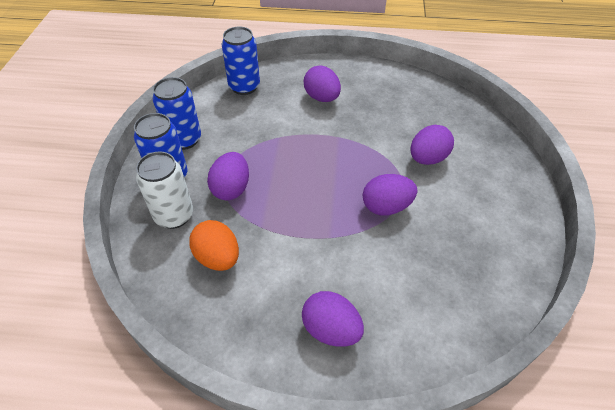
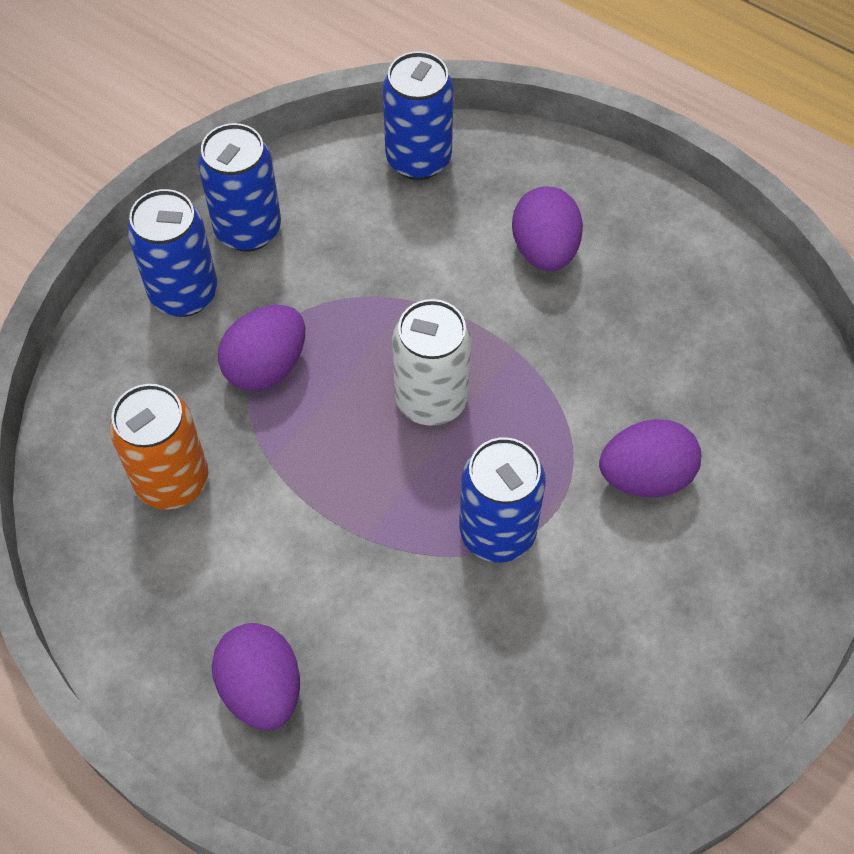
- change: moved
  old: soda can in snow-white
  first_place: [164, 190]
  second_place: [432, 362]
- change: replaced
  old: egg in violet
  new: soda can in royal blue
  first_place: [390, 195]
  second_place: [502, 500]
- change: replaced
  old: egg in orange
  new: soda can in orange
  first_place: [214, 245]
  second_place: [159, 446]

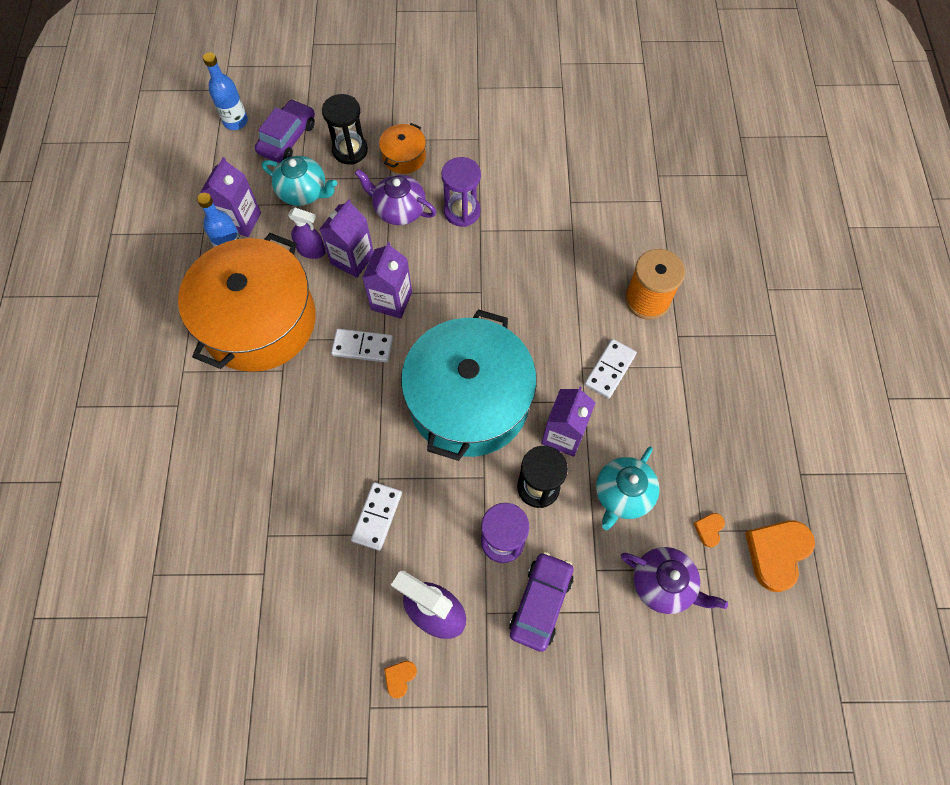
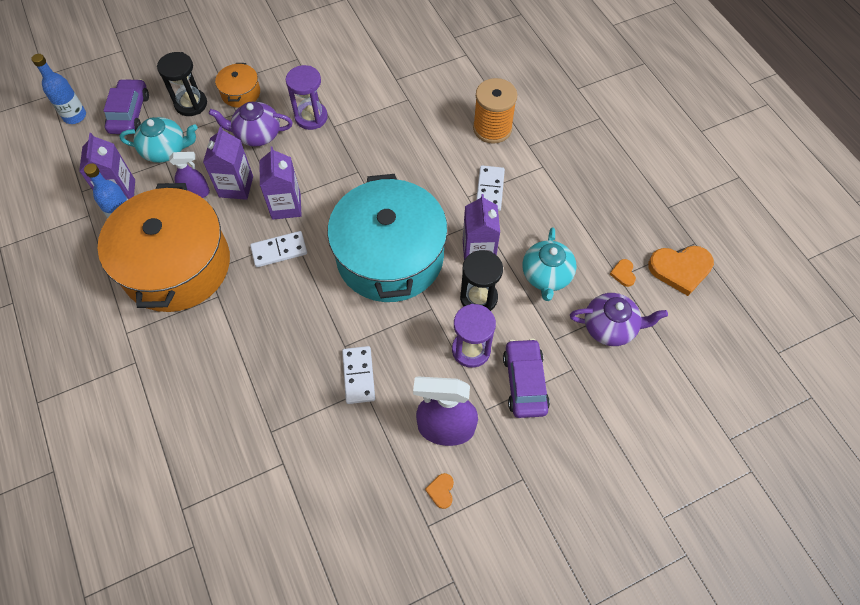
- change: turned
  old: love heart in orange
  first_place: [780, 556]
  second_place: [681, 271]
  degrees: -105

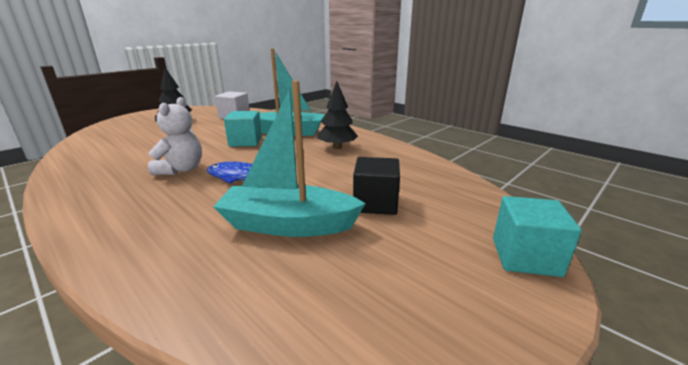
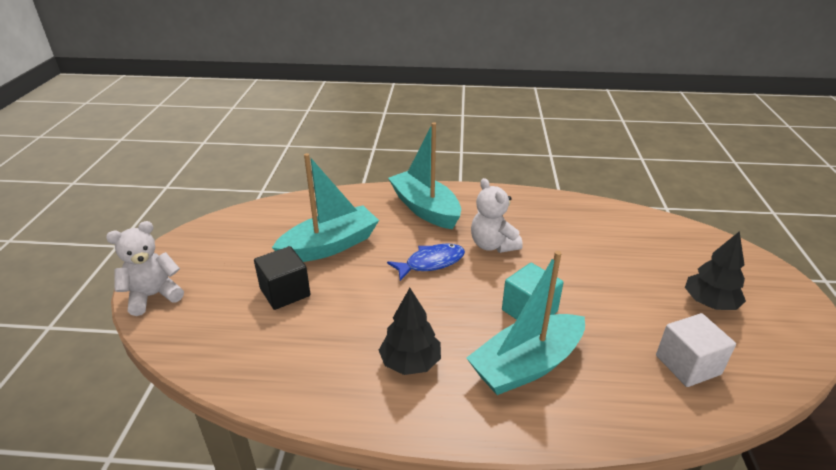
- change: replaced
  old: block in aqua
  new: teddy in snow-white
  first_place: [537, 236]
  second_place: [145, 268]
- change: added
  new: sailboat in aqua
  second_place: [424, 175]

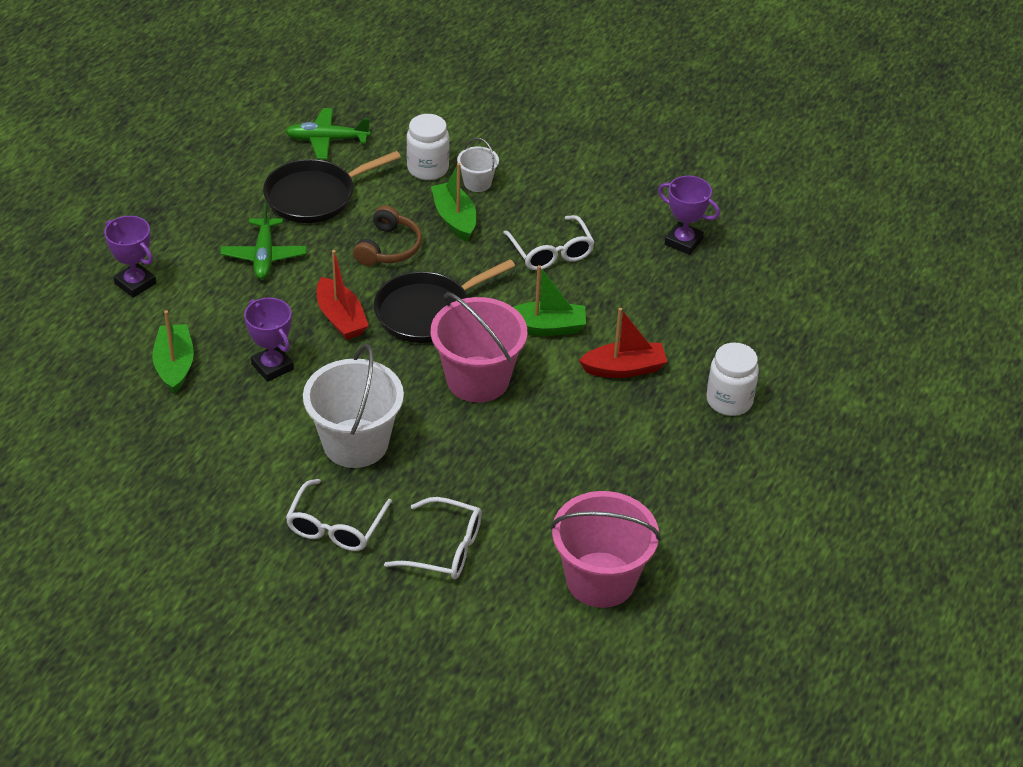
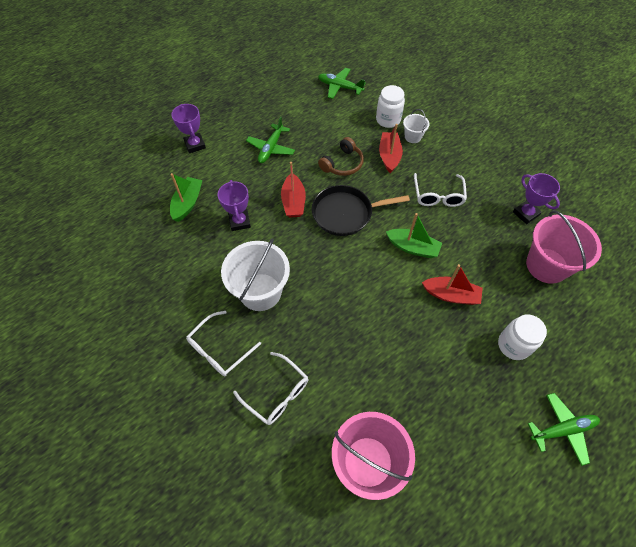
- change: removed
  old: frying pan in jet-black
  first_place: [332, 187]
- change: recoloured
  old: sailboat in green
  new: sailboat in red
  first_place: [453, 202]
  second_place: [391, 148]
- change: moved
  old: bucket in rosy
  first_place: [479, 347]
  second_place: [564, 247]
- change: added
  new: plane in green
  second_place: [564, 429]

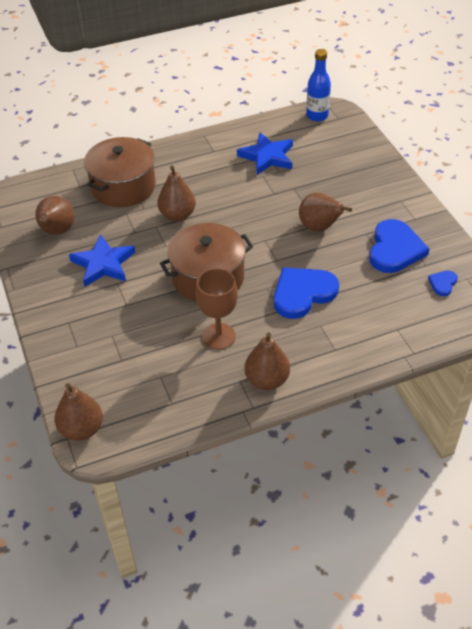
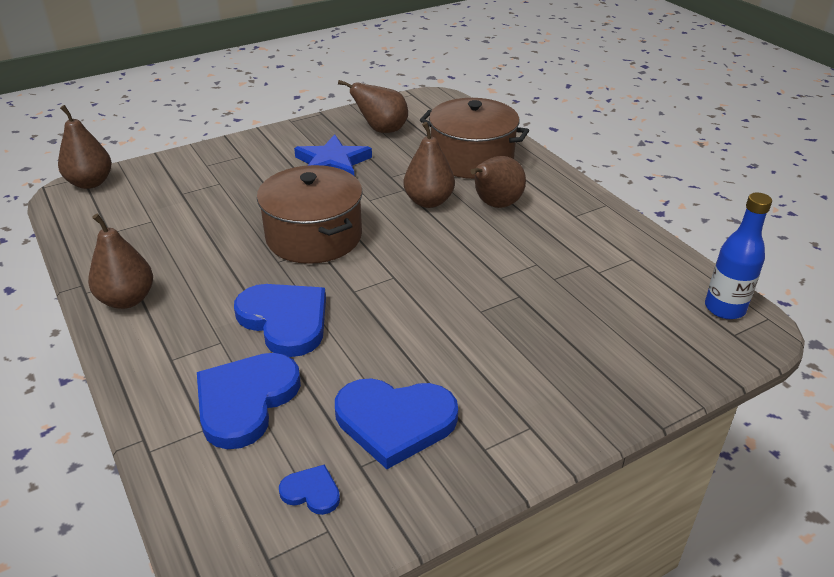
- change: removed
  old: star shape in royal blue
  first_place: [265, 153]
- change: moved
  old: pear in brown
  first_place: [325, 212]
  second_place: [498, 182]
- change: removed
  old: wine glass in brown
  first_place: [217, 309]
- change: added
  new: love heart in royal blue
  second_place: [249, 401]

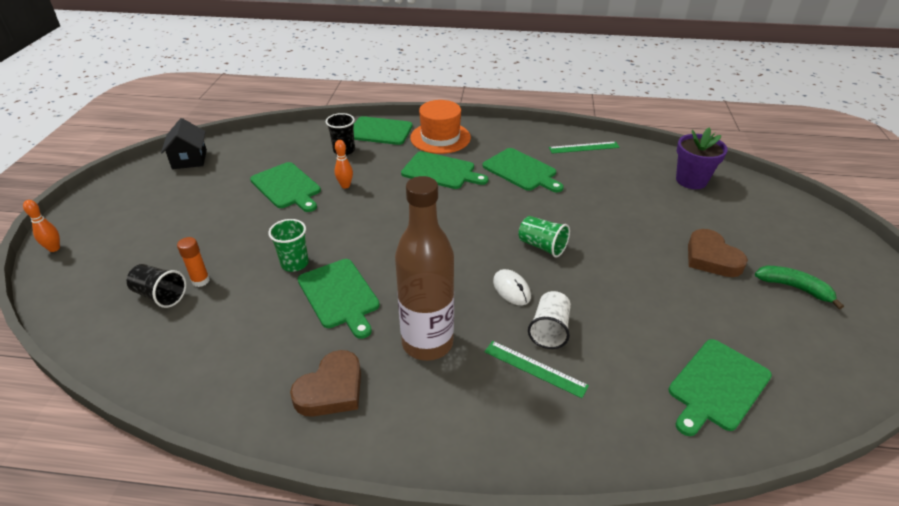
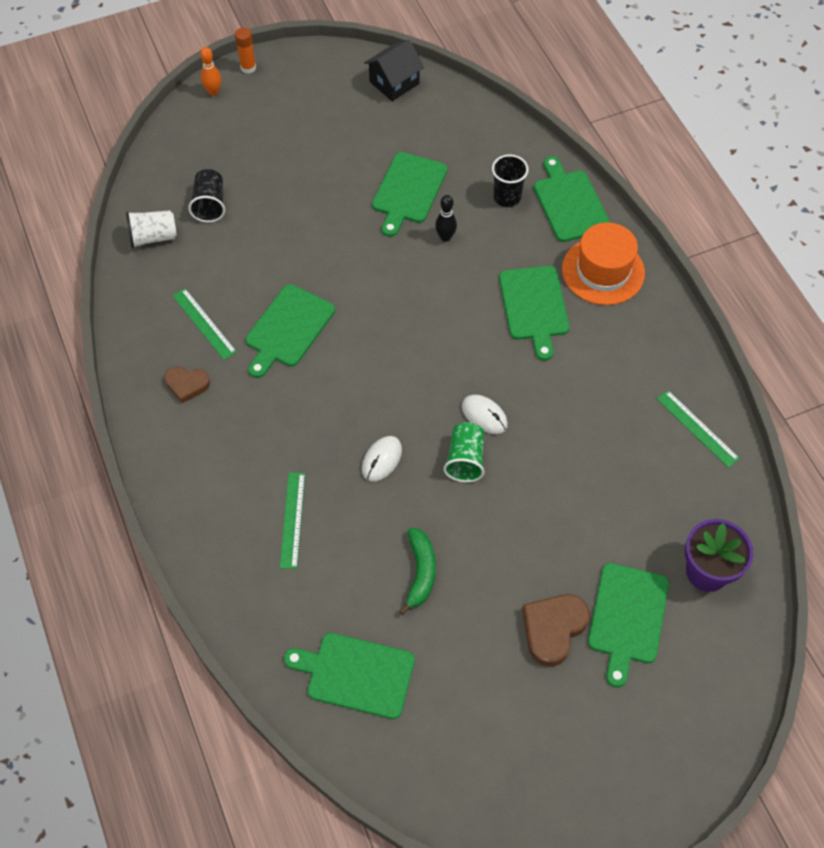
- change: recoloured
  old: tenpin in orange
  new: tenpin in jet-black
  first_place: [343, 164]
  second_place: [446, 218]
- change: moved
  old: cutting board in green
  first_place: [523, 170]
  second_place: [628, 625]
- change: removed
  old: flask in brown
  first_place: [424, 268]
- change: removed
  old: cup in green
  first_place: [288, 245]
- change: moved
  old: stick of glue in orange
  first_place: [193, 262]
  second_place: [245, 50]
- change: moved
  old: banana fruit in green
  first_place: [799, 287]
  second_place: [417, 571]
- change: moved
  old: cup in snow-white
  first_place: [549, 320]
  second_place: [151, 229]
- change: resized
  old: love heart in brown
  first_place: [325, 383]
  second_place: [187, 384]
  factor: 0.65
- change: added
  new: straightedge in green
  second_place: [204, 324]
- change: added
  new: PC mouse in snow-white
  second_place: [485, 414]

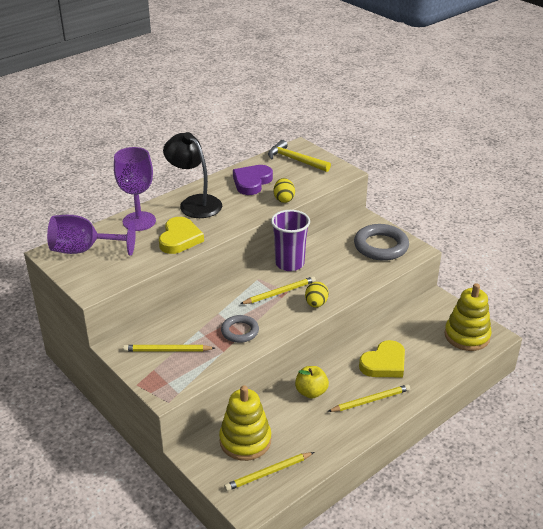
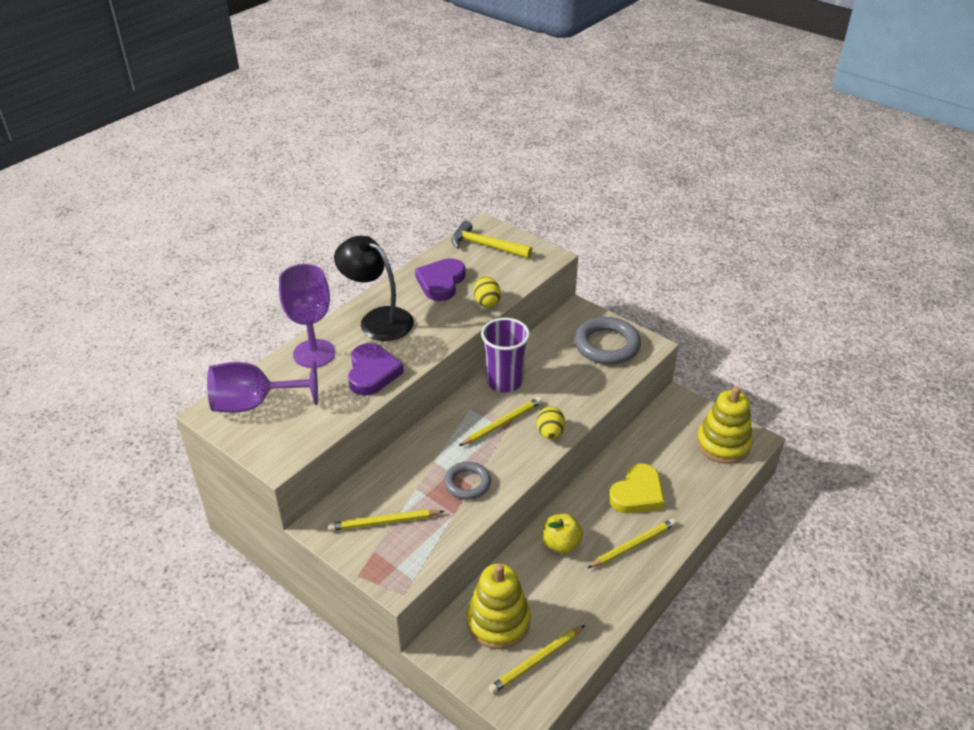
- change: recoloured
  old: love heart in golden
  new: love heart in violet
  first_place: [181, 235]
  second_place: [376, 369]

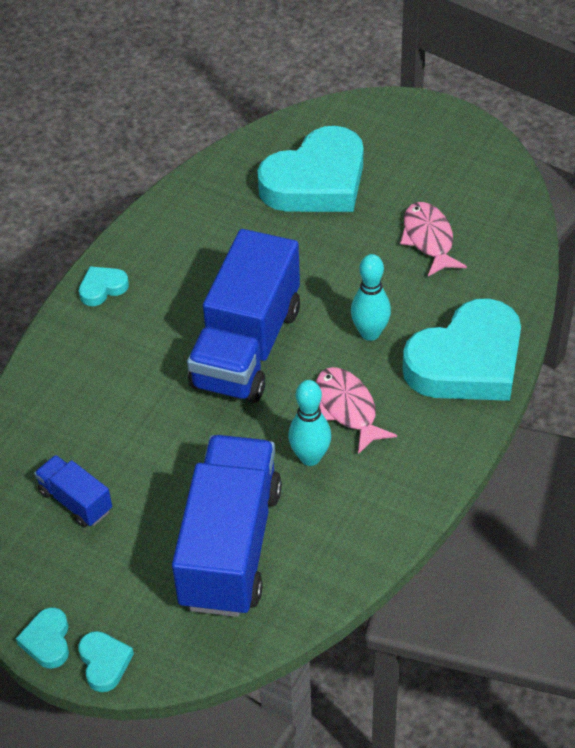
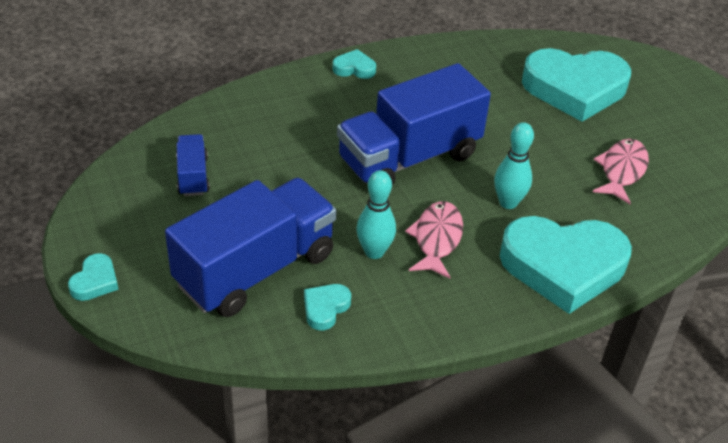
- change: moved
  old: love heart in aqua
  first_place: [42, 638]
  second_place: [327, 307]

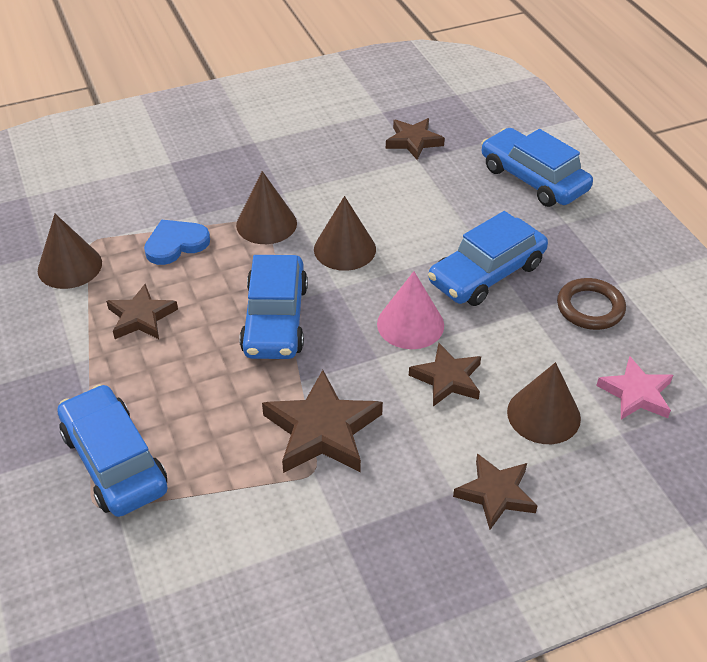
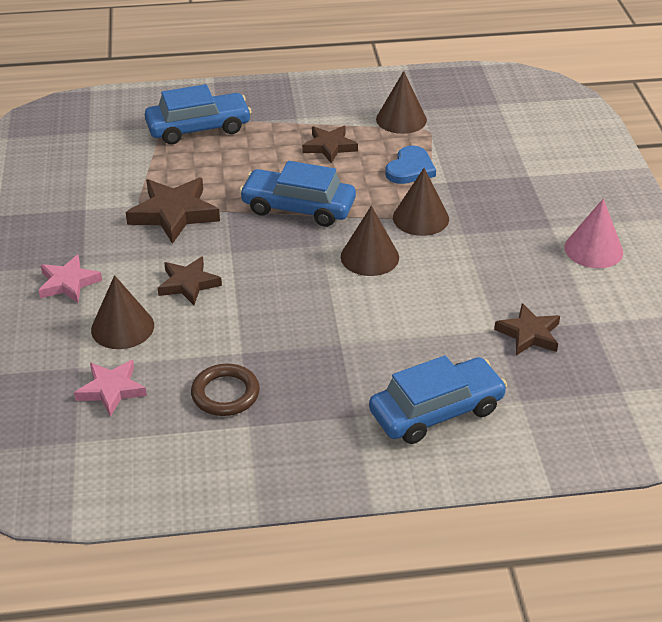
- change: removed
  old: toy car in royal blue
  first_place: [488, 258]
- change: turned
  old: love heart in royal blue
  first_place: [177, 242]
  second_place: [410, 165]
  degrees: 45
- change: moved
  old: cone shape in rosy
  first_place: [410, 310]
  second_place: [593, 233]
- change: recoloured
  old: star shape in brown
  new: star shape in rosy
  first_place: [495, 491]
  second_place: [70, 279]

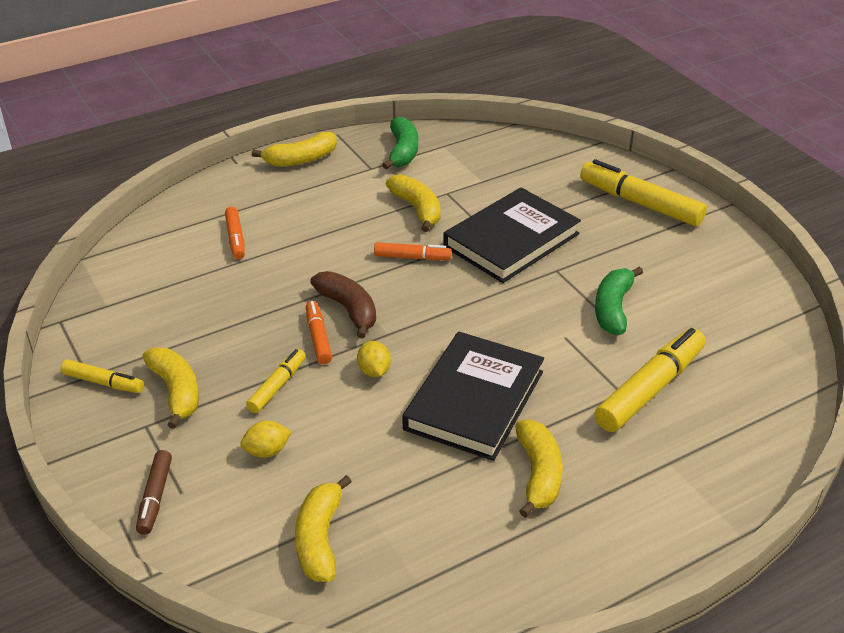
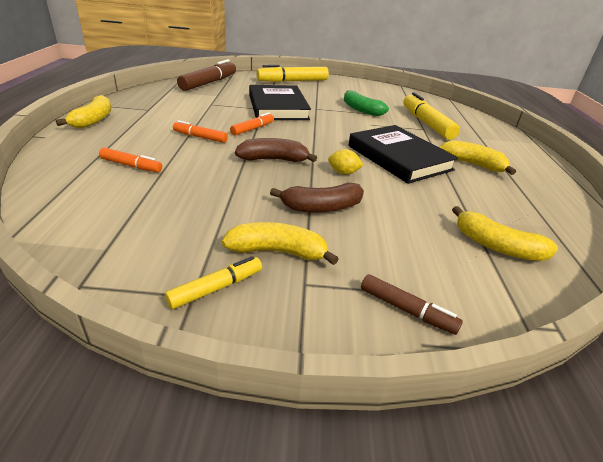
- change: removed
  old: banana fruit in green
  first_place: [400, 143]
- change: removed
  old: banana fruit in golden
  first_place: [413, 203]
- change: moved
  old: marker pen in orange
  first_place: [319, 332]
  second_place: [200, 131]
- change: replaced
  old: marker pen in golden
  new: banana fruit in brown
  first_place: [276, 381]
  second_place: [317, 198]
- change: removed
  old: toy lemon in golden
  first_place: [266, 439]
- change: added
  new: marker pen in brown
  second_place: [206, 75]

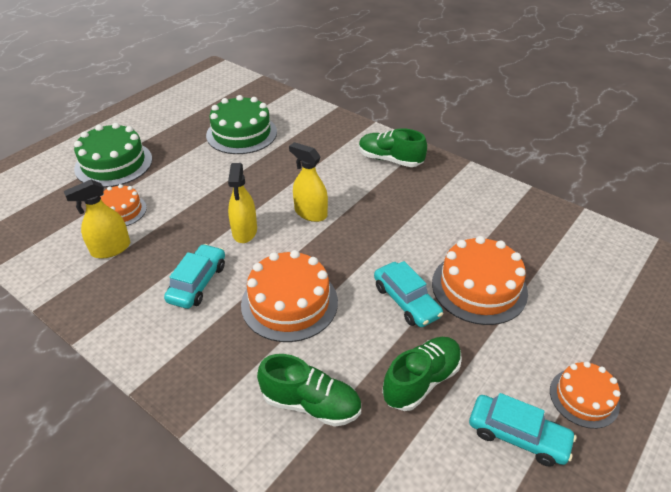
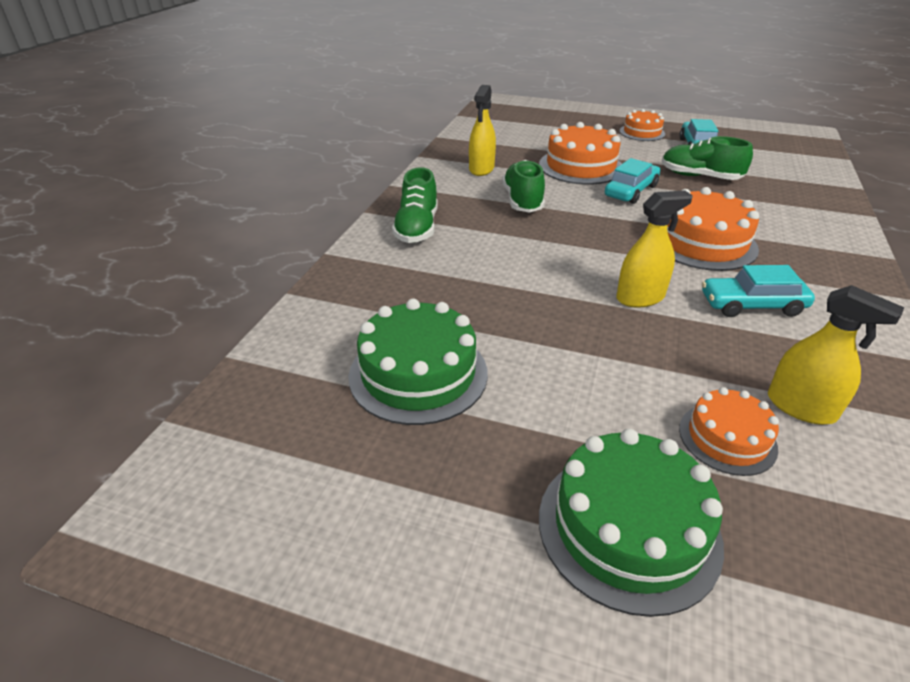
- change: moved
  old: spray bottle in golden
  first_place: [308, 182]
  second_place: [482, 130]
- change: moved
  old: lace-up shoe in green
  first_place: [309, 390]
  second_place: [523, 186]

